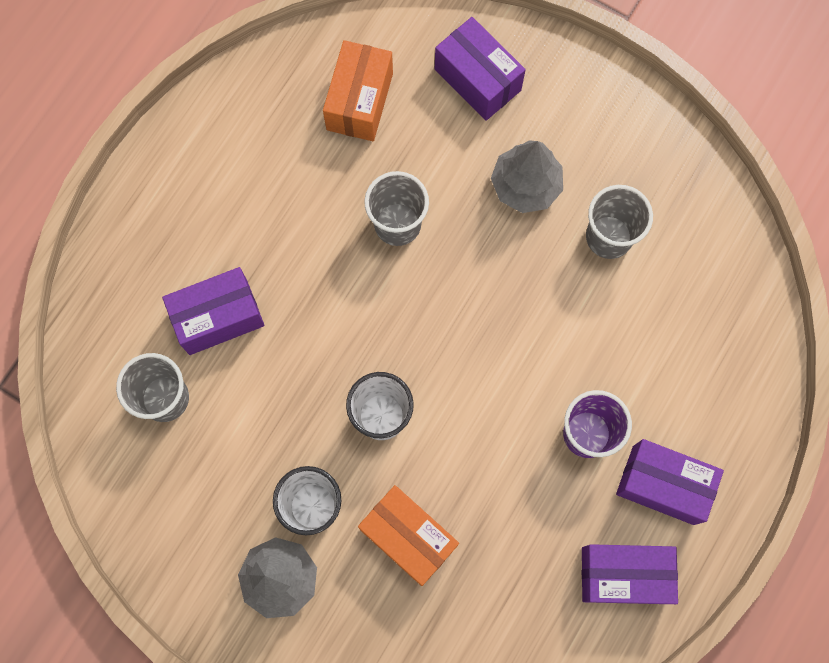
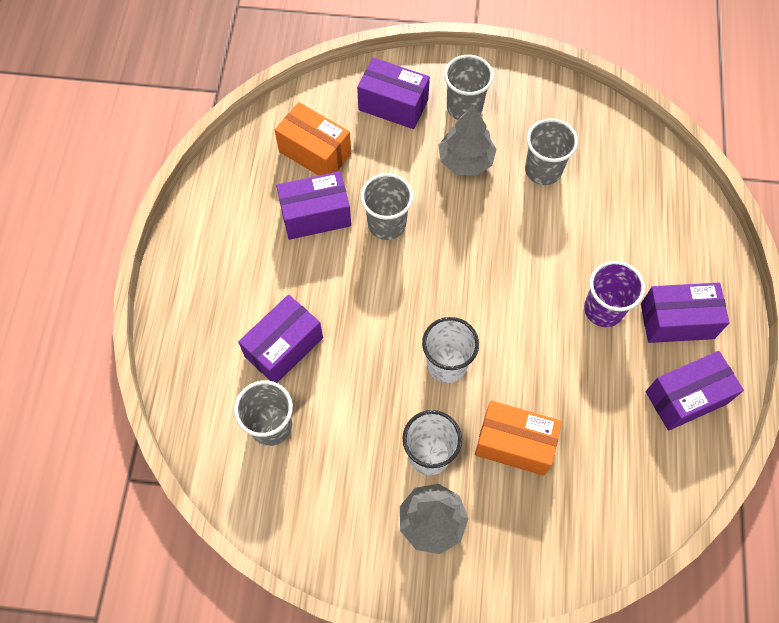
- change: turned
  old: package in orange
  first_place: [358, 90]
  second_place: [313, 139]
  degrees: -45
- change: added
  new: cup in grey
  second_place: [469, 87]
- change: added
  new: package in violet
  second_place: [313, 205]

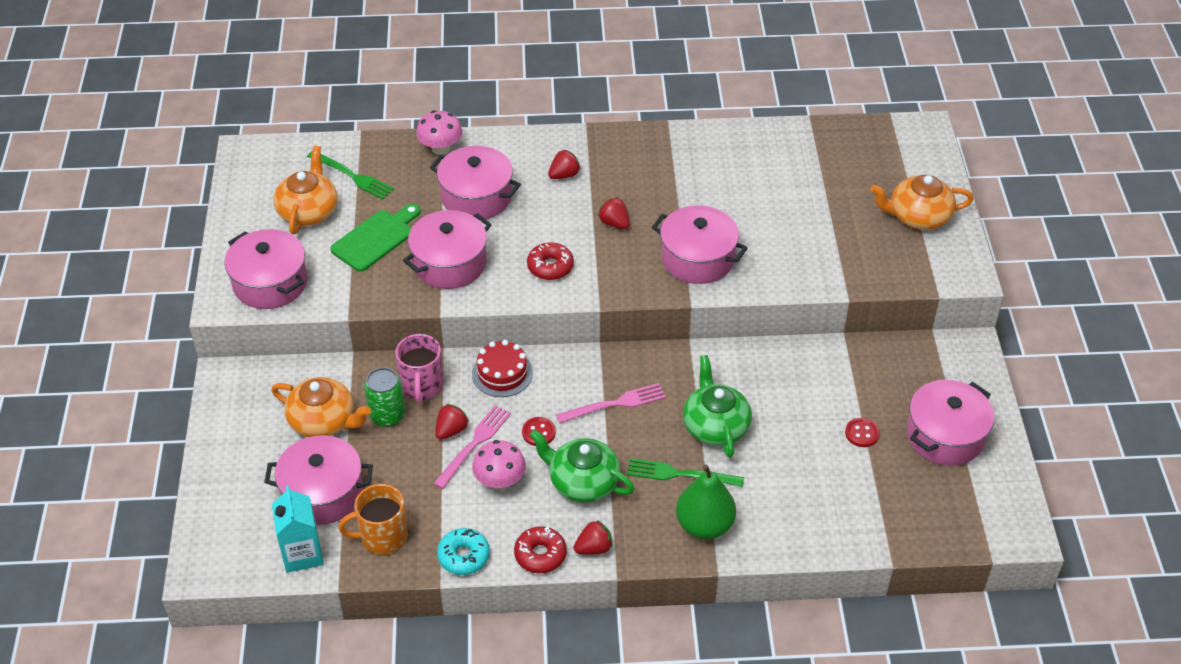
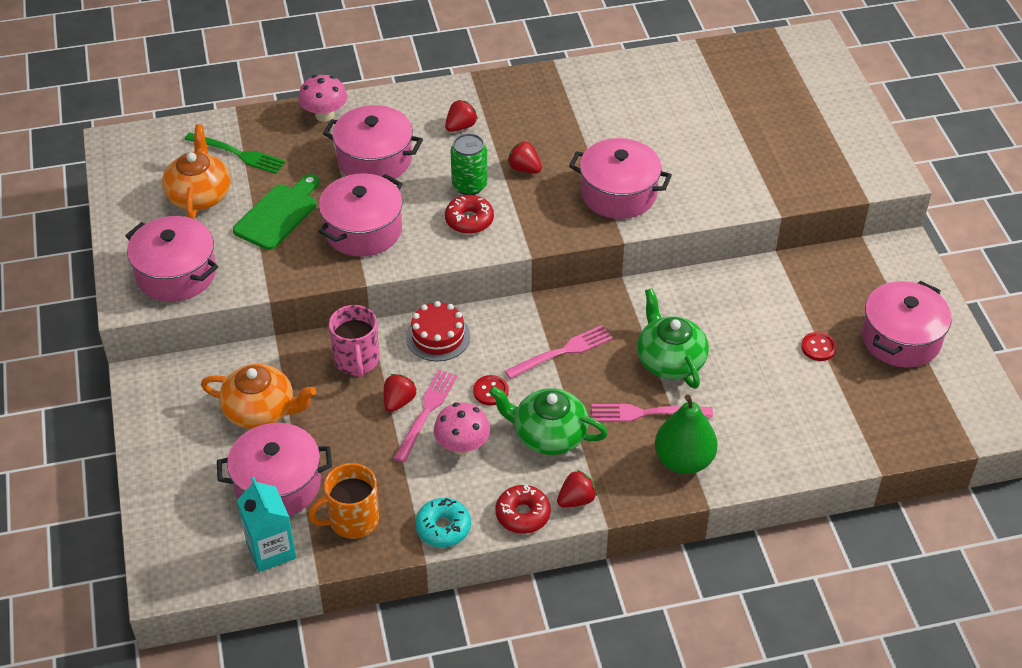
- change: removed
  old: teapot in orange
  first_place: [922, 202]
- change: moved
  old: soda can in green
  first_place: [384, 397]
  second_place: [469, 164]
- change: recoloured
  old: fork in green
  new: fork in rosy
  first_place: [685, 472]
  second_place: [652, 413]

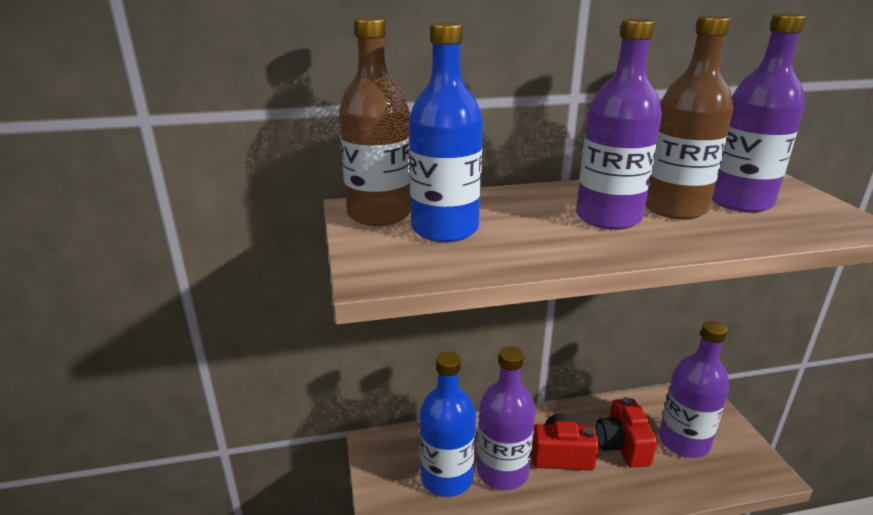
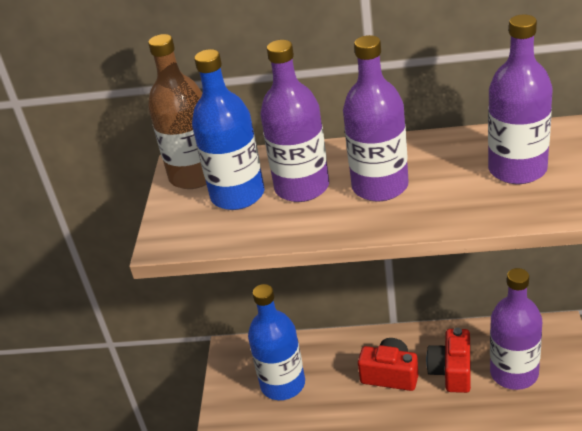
- change: removed
  old: flask in brown
  first_place: [689, 117]
- change: moved
  old: flask in violet
  first_place: [506, 418]
  second_place: [294, 121]

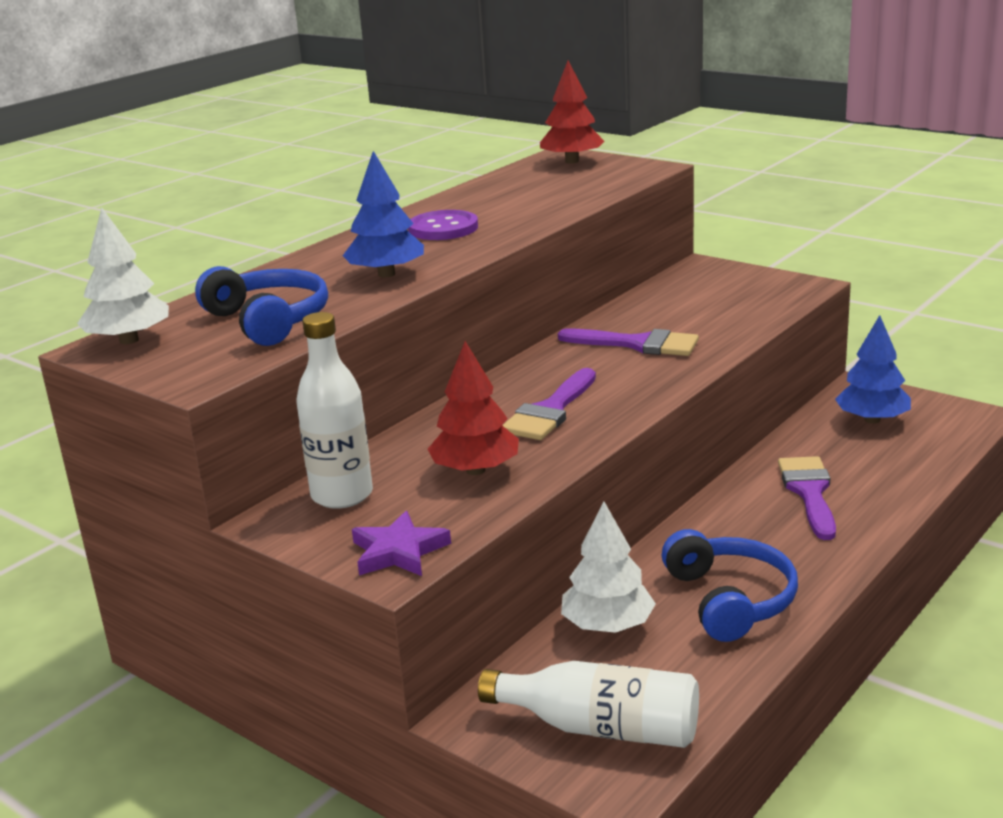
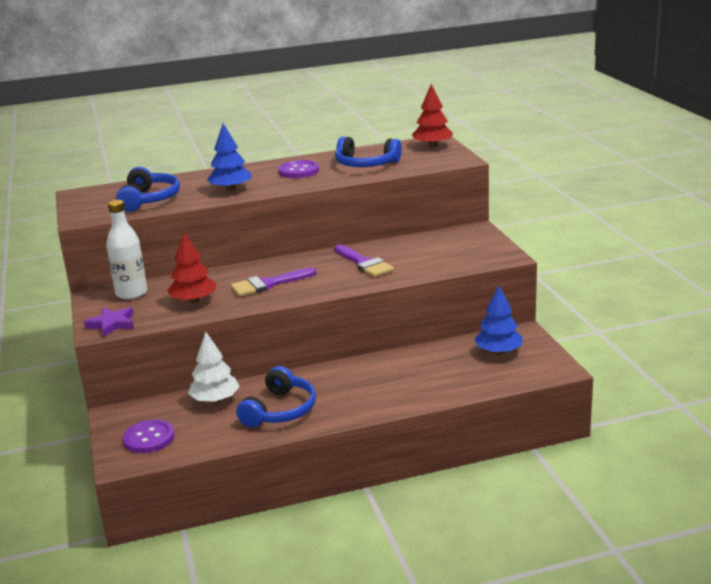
- change: removed
  old: fir tree in snow-white
  first_place: [123, 276]
- change: removed
  old: paint brush in violet
  first_place: [807, 498]
- change: replaced
  old: flask in snow-white
  new: sewing button in violet
  first_place: [588, 704]
  second_place: [148, 436]
- change: added
  new: headphones in royal blue
  second_place: [368, 151]

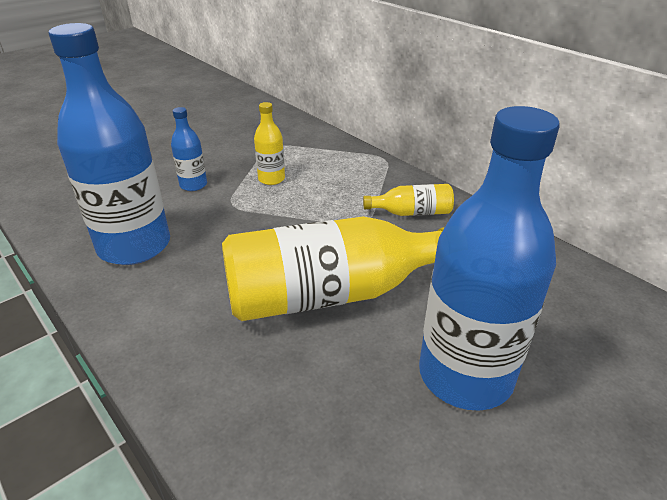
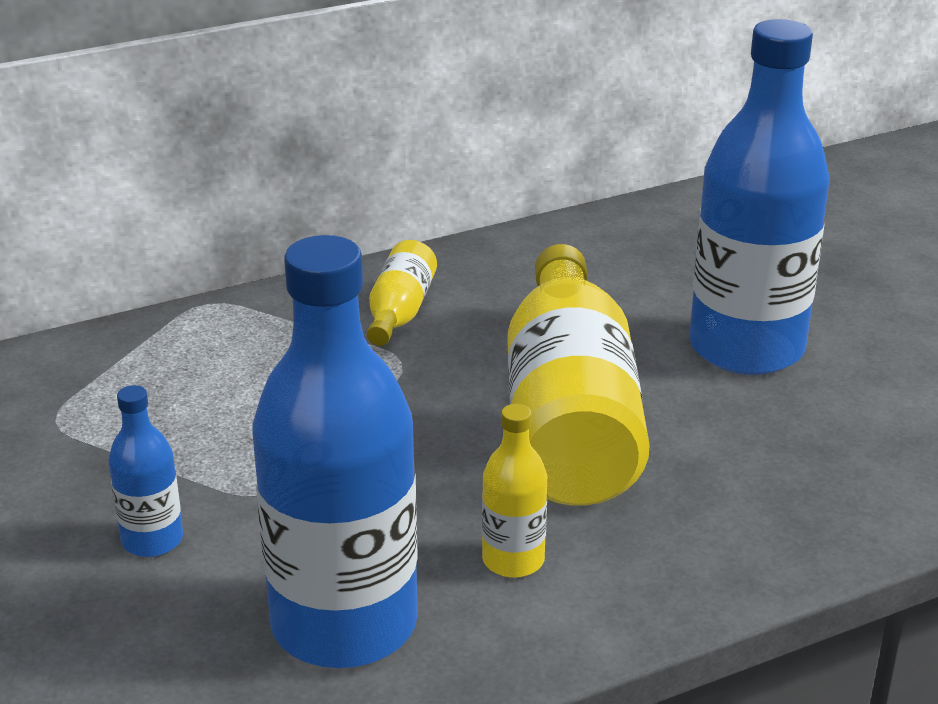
- change: moved
  old: flask in golden
  first_place: [269, 143]
  second_place: [514, 491]

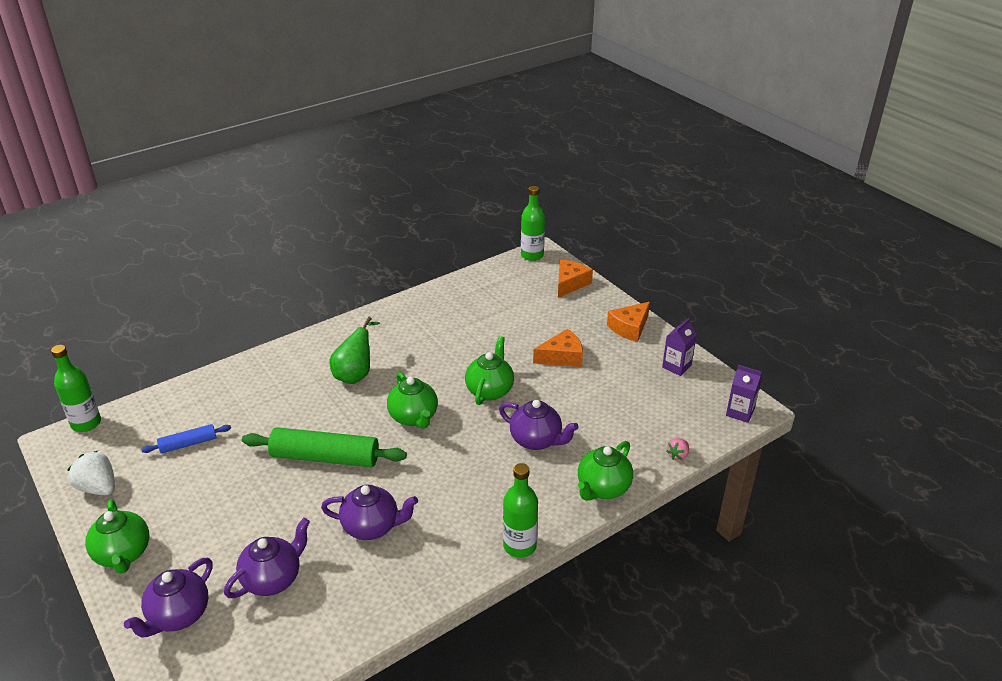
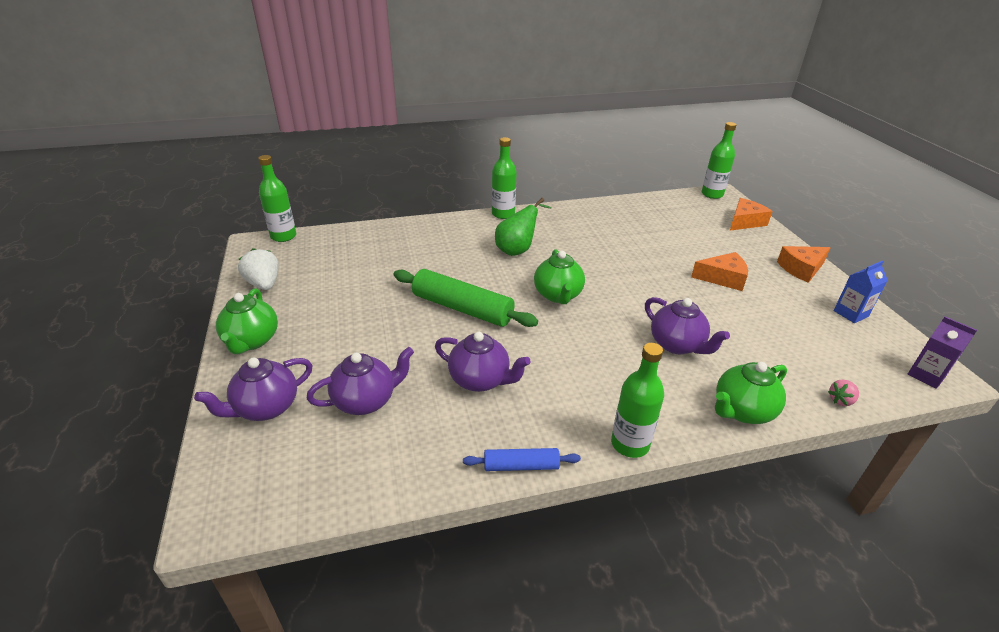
- change: recoloured
  old: milk carton in violet
  new: milk carton in royal blue
  first_place: [679, 347]
  second_place: [861, 292]
- change: removed
  old: teapot in green
  first_place: [489, 370]
- change: moved
  old: pastry roller in royal blue
  first_place: [186, 438]
  second_place: [522, 459]
- change: added
  new: flask in green
  second_place: [504, 178]

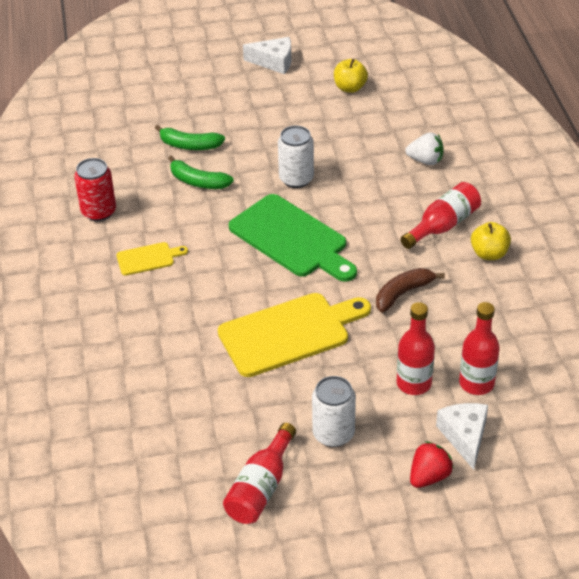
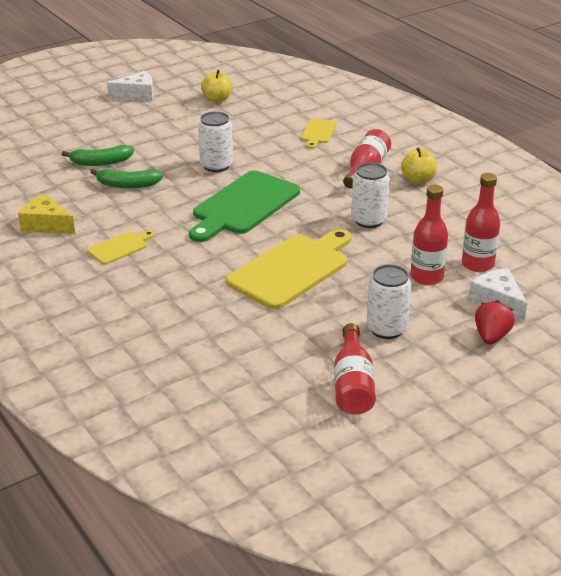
- change: replaced
  old: berry in snow-white
  new: cutting board in golden
  first_place: [424, 148]
  second_place: [319, 134]
- change: replaced
  old: soda can in red
  new: cheese in golden
  first_place: [95, 189]
  second_place: [46, 214]
- change: turned
  old: cutting board in green
  first_place: [293, 238]
  second_place: [244, 206]
  degrees: 105
- change: replaced
  old: banana fruit in brown
  new: soda can in snow-white
  first_place: [410, 290]
  second_place: [370, 195]

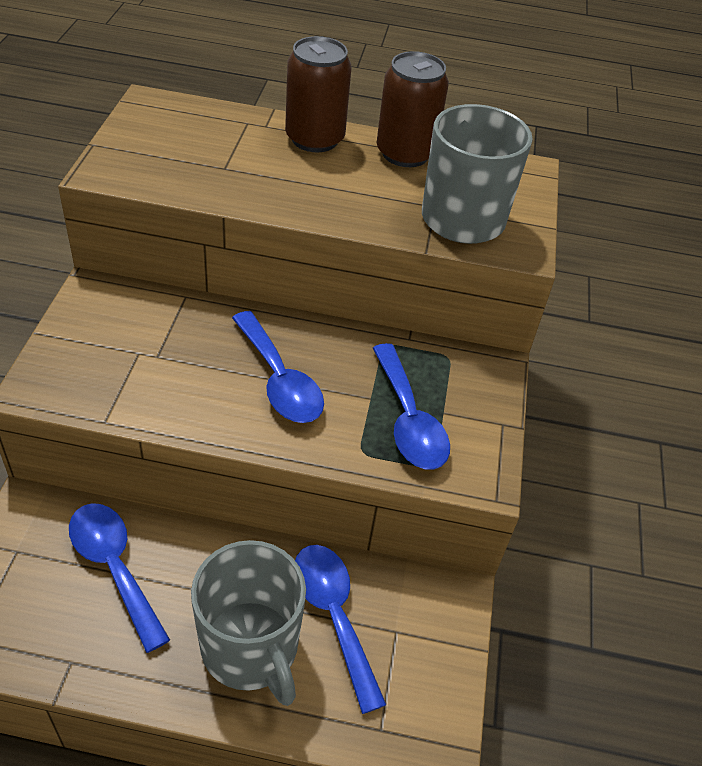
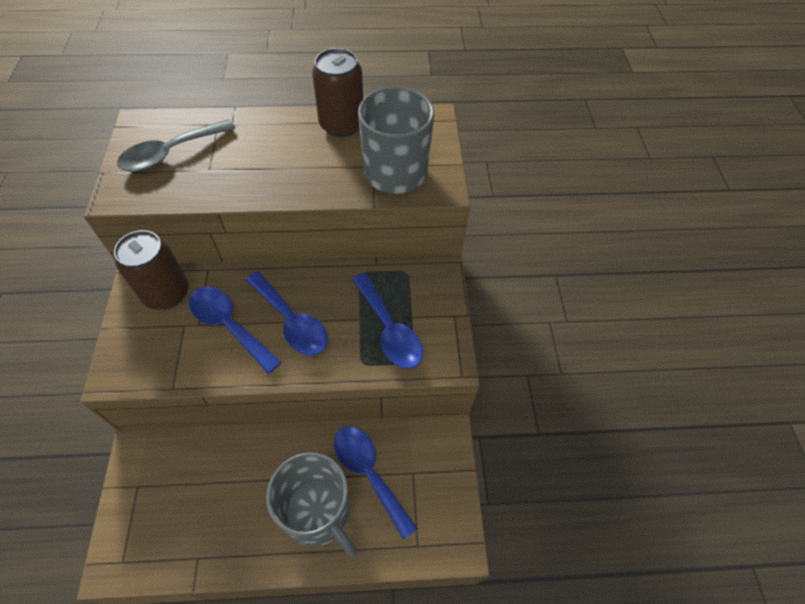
- change: moved
  old: soda can in brown
  first_place: [318, 94]
  second_place: [151, 270]
- change: moved
  old: spoon in royal blue
  first_place: [119, 578]
  second_place: [235, 330]
- change: added
  new: spoon in grey
  second_place: [176, 145]

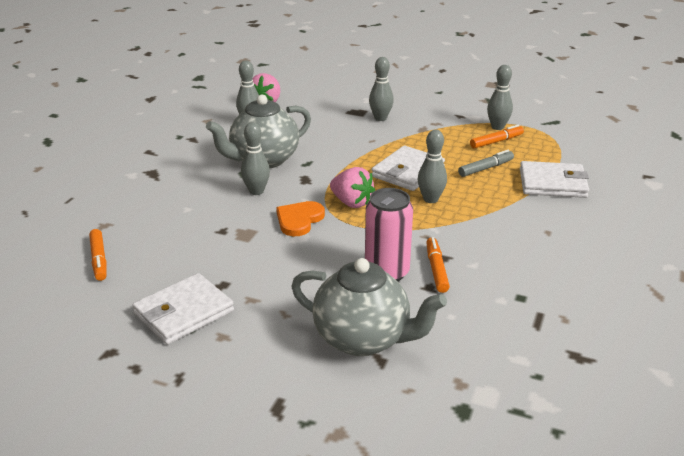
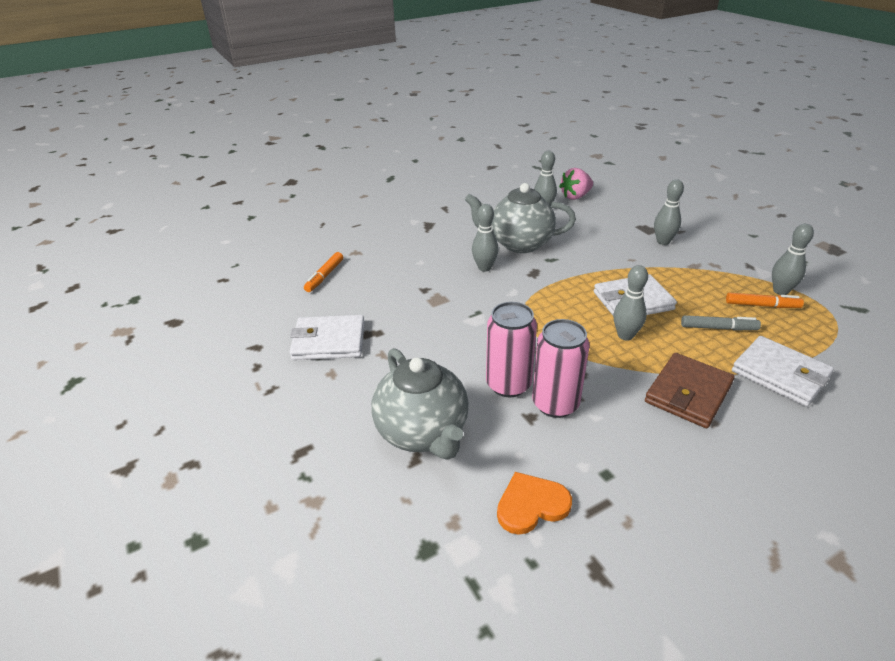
- change: removed
  old: berry in rosy
  first_place: [352, 187]
- change: moved
  old: love heart in orange
  first_place: [300, 218]
  second_place: [534, 503]
- change: replaced
  old: marker pen in orange
  new: soda can in rosy
  first_place: [438, 265]
  second_place: [561, 368]
- change: added
  new: billfold in brown
  second_place: [690, 390]

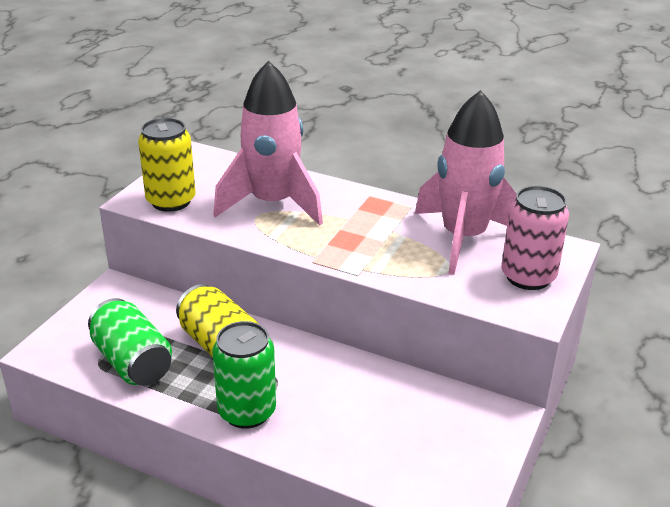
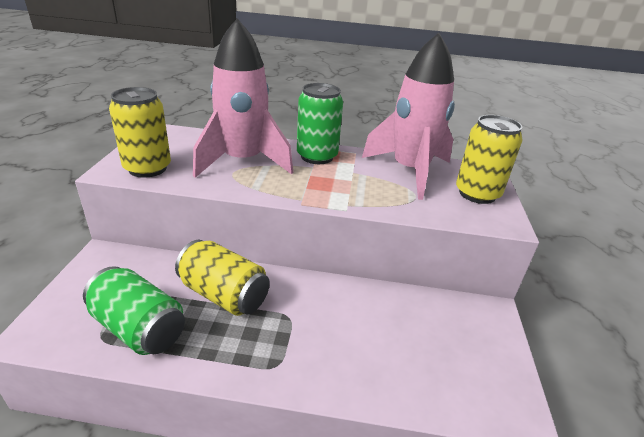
- change: recoloured
  old: soda can in rosy
  new: soda can in golden
  first_place: [535, 238]
  second_place: [489, 159]
- change: moved
  old: soda can in green
  first_place: [244, 375]
  second_place: [320, 123]

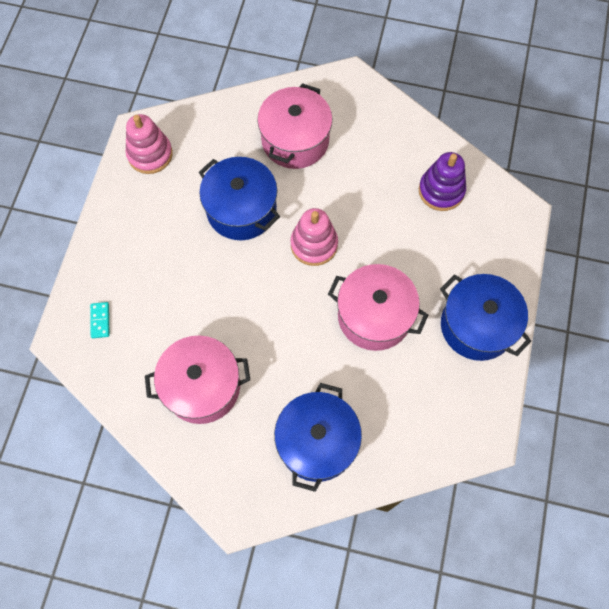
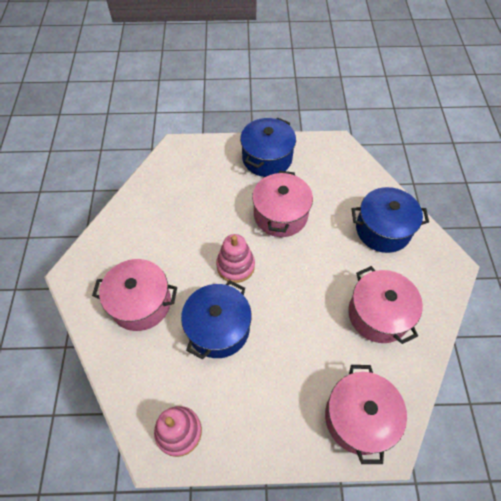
- change: removed
  old: stacking rings in violet
  first_place: [442, 181]
- change: replaced
  old: domino in aqua
  new: pot in rosy
  first_place: [100, 320]
  second_place: [366, 414]

